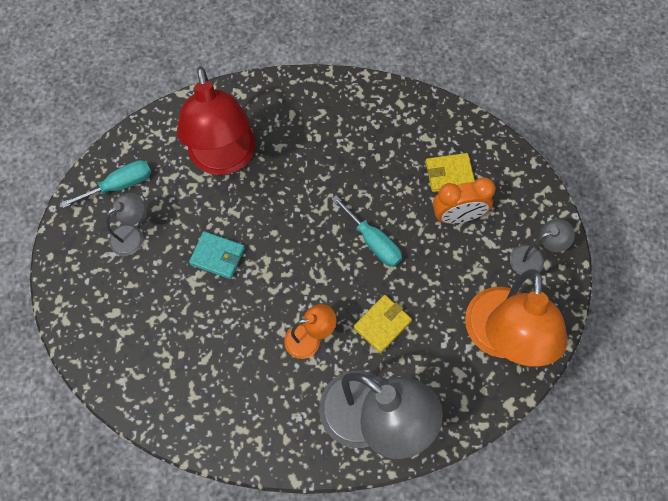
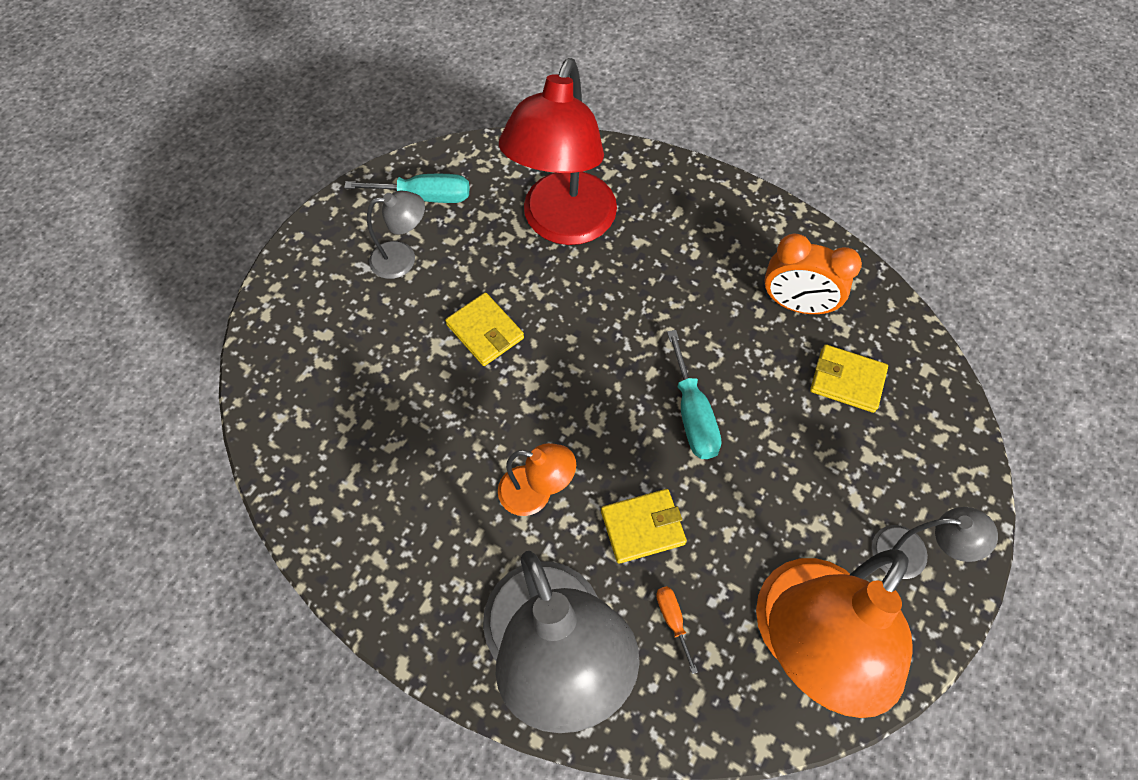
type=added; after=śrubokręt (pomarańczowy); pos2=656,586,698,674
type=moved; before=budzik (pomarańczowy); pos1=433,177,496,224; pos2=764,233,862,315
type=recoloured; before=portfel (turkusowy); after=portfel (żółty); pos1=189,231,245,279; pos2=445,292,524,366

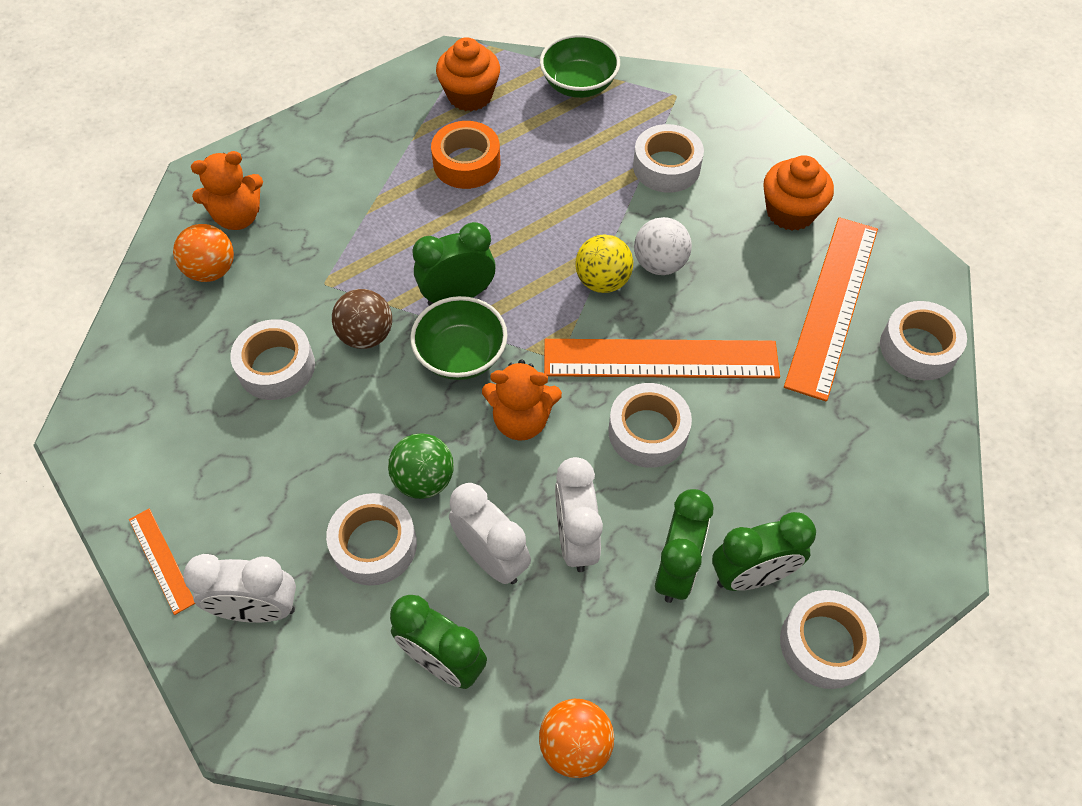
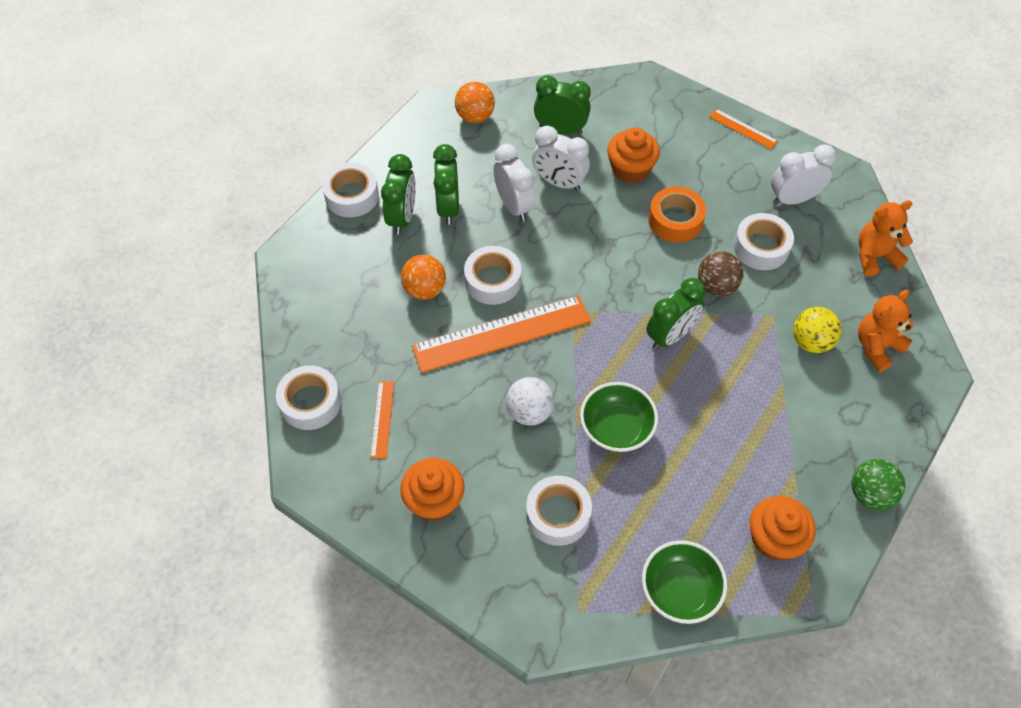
type=moved; before=piłka (pomarańczowy); pos1=173,224,234,282; pos2=401,255,446,300
type=moved; before=budzik (biały); pos1=183,554,296,623; pos2=771,145,836,205
type=moved; before=piłka (zielony); pos1=388,433,454,499; pos2=851,459,905,510
type=moved; before=miska (zielony); pos1=410,296,508,380; pos2=580,382,658,452
type=moved; before=taśma klejąca (pomarańczowy); pos1=431,121,500,189; pos2=648,187,706,243
type=moved; before=miś (pomarańczowy); pos1=482,359,562,441; pos2=859,200,913,276
type=moved; before=piłka (żółty); pos1=575,235,633,293; pos2=793,307,842,353
type=replaced; before=taśma klejąca (biały); after=muffinka (pomarańczowy); pos1=326,493,417,586; pos2=607,127,660,184
type=turned; before=budzik (zielony); pos1=712,512,816,591; pos2=381,154,416,235; turn=135
type=resized; before=linijka (pomarańczowy); pos1=784,217,878,402; pos2=370,381,394,459; scale=0.46

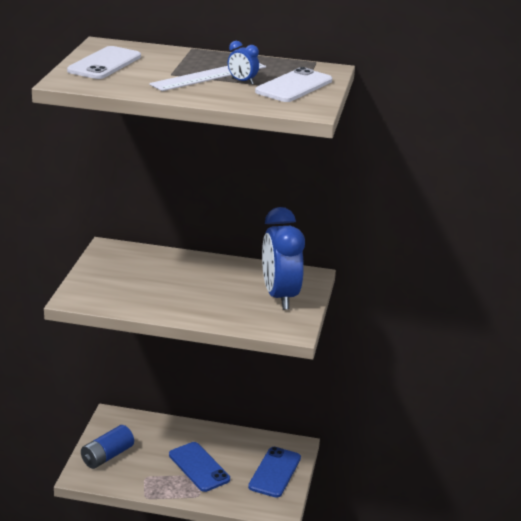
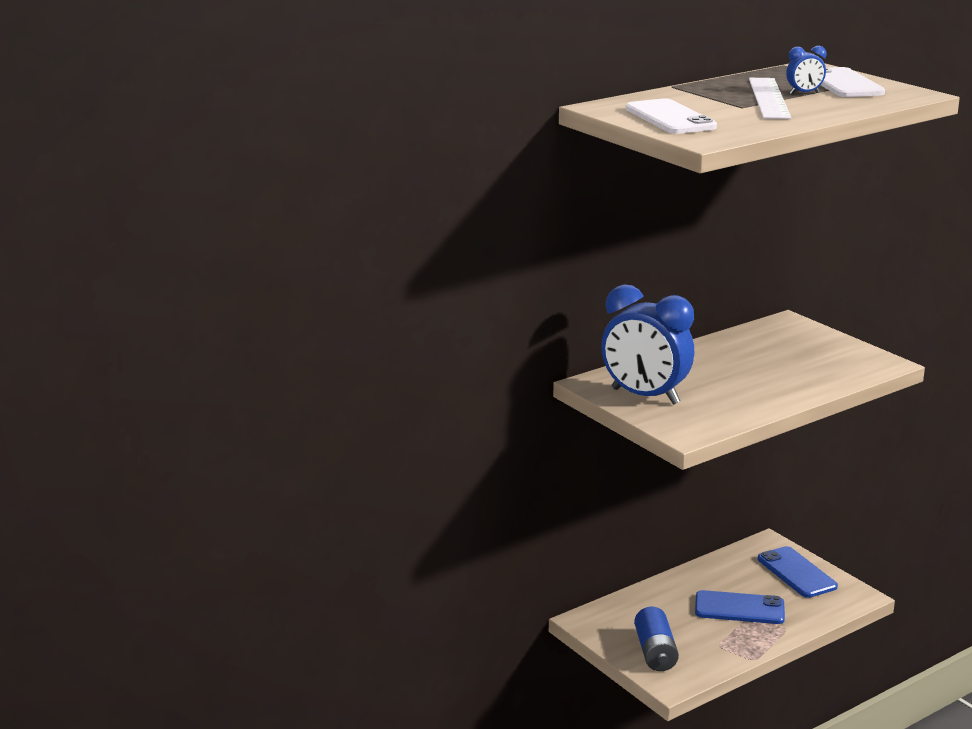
type=moved; before=budzik (niebieski); pos1=262,207,305,310; pos2=601,284,694,405

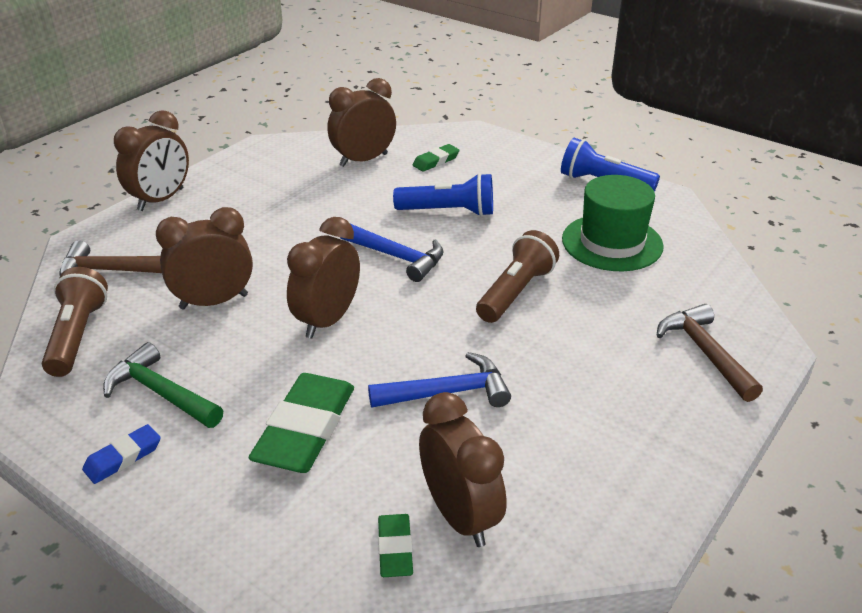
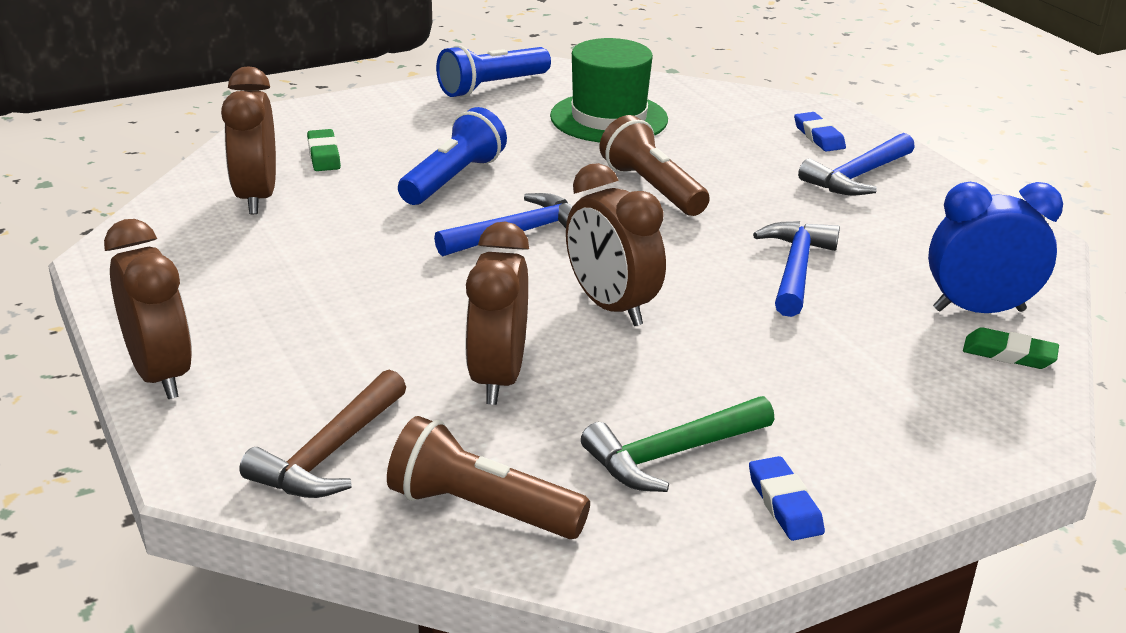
type=removed; before=gumka do mazania (zielony); pos1=249,373,354,473
type=added; after=młotek (niebieski); pos2=798,133,915,195
type=replaced; before=młotek (brązowy); after=gumka do mazania (niebieski); pos1=657,304,763,402; pos2=794,112,846,152
type=recoloured; before=budzik (brązowy); after=budzik (niebieski); pos1=419,392,507,547; pos2=928,182,1063,313

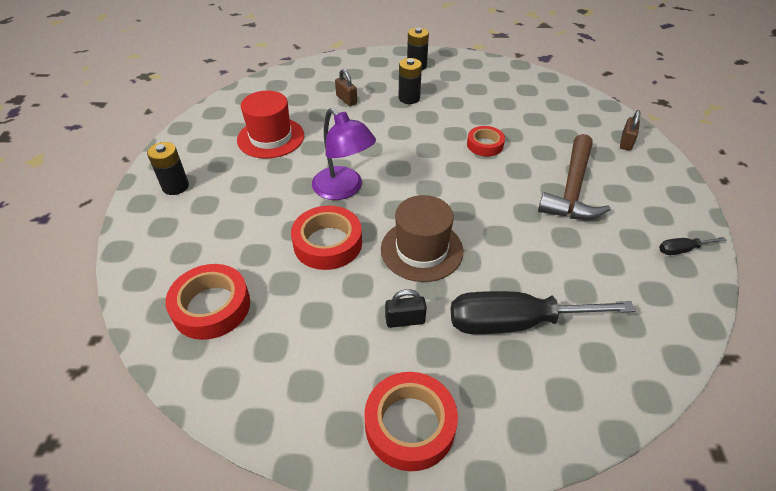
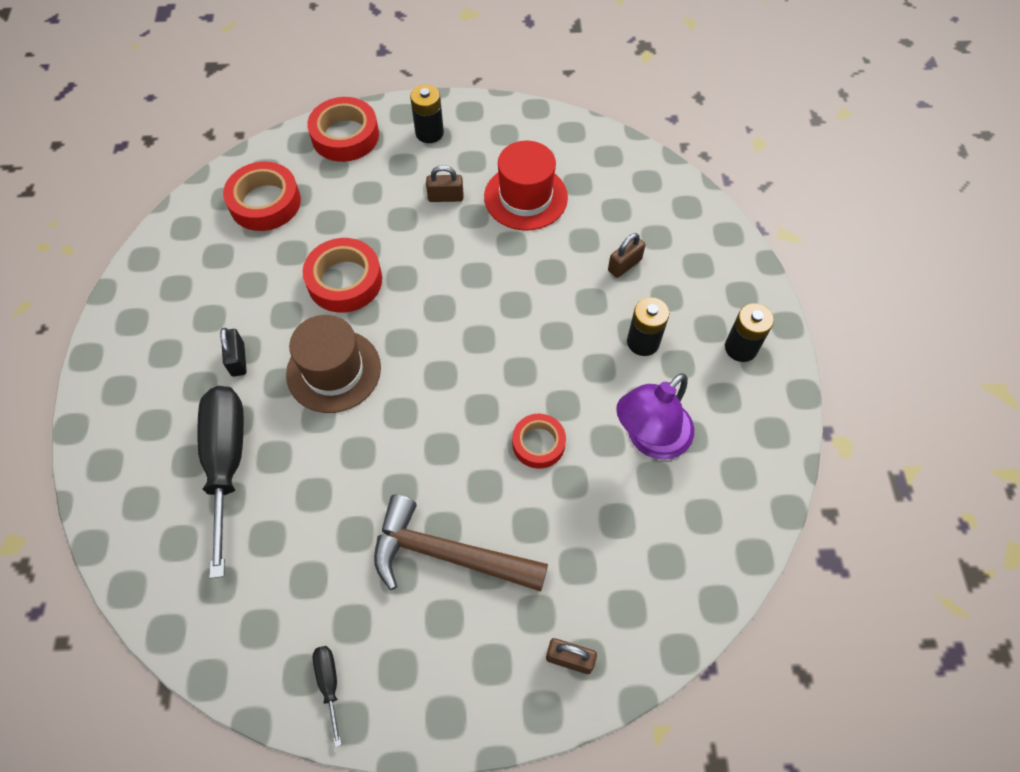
type=added; after=kłódka (brązowy); pos2=426,165,463,202
type=moved; before=lampka (fioletowy); pos1=312,108,376,200; pos2=616,373,694,460
type=moved; before=taśma klejąca (czerwony); pos1=364,372,458,471; pos2=307,97,379,162

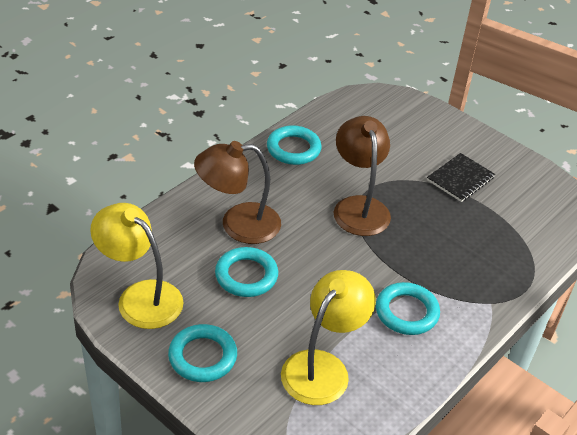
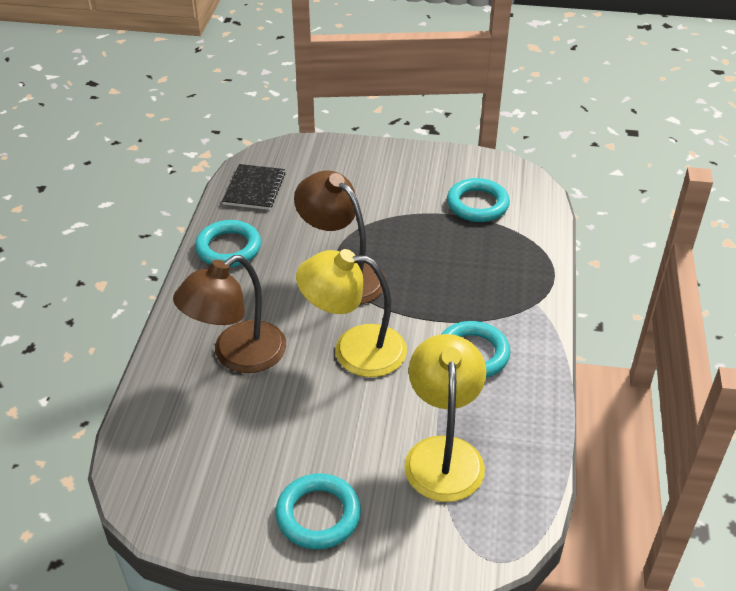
type=moved; before=lampka (żółty); pos1=90,203,183,329; pos2=296,249,407,377
type=moved; before=pierścień (turkusowy); pos1=215,247,278,297; pos2=447,178,510,222
type=moved; before=zeszyt (czarny); pos1=427,153,495,202; pos2=222,164,286,210

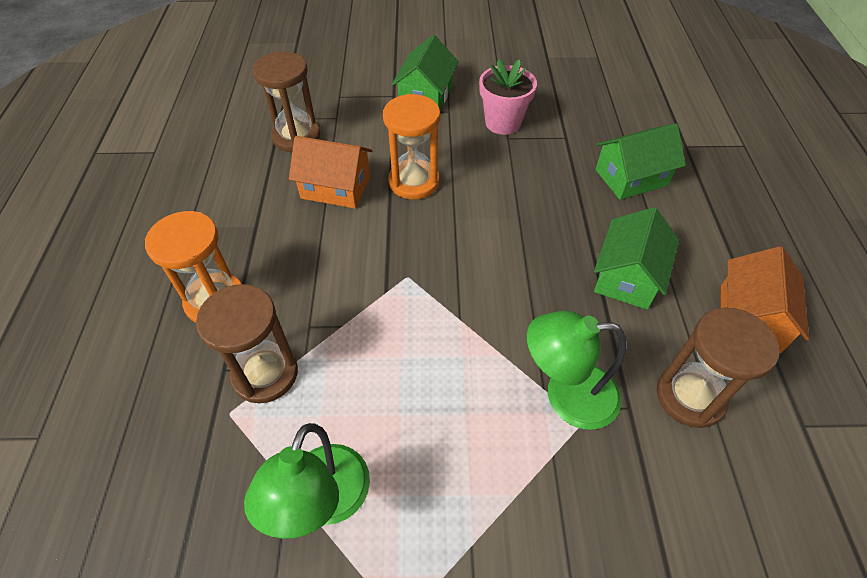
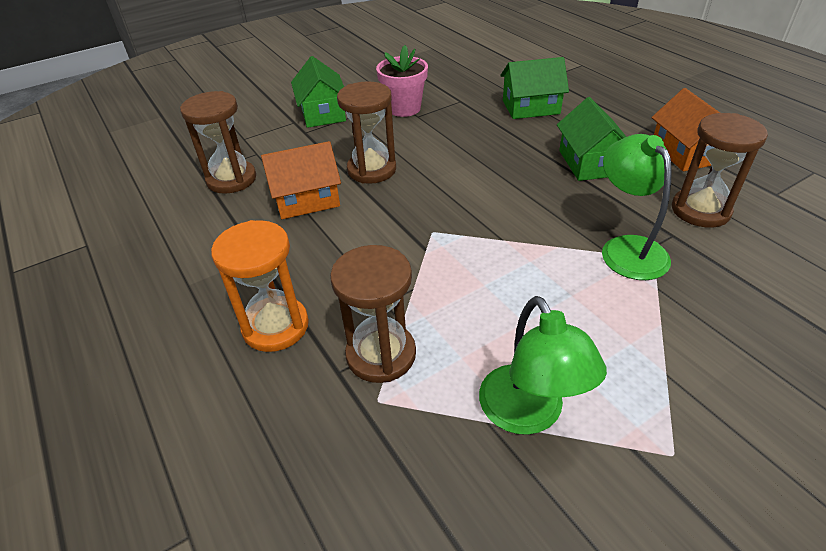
type=recoloured; before=klepsydra (pomarańczowy); after=klepsydra (brązowy); pos1=383,94,440,199; pos2=337,81,396,184
type=turned; before=lampka (zielony); pos1=527,311,626,430; pos2=602,134,672,280; turn=105
type=turned; before=domek (zielony); pos1=596,123,686,200; pos2=500,57,569,119; turn=45

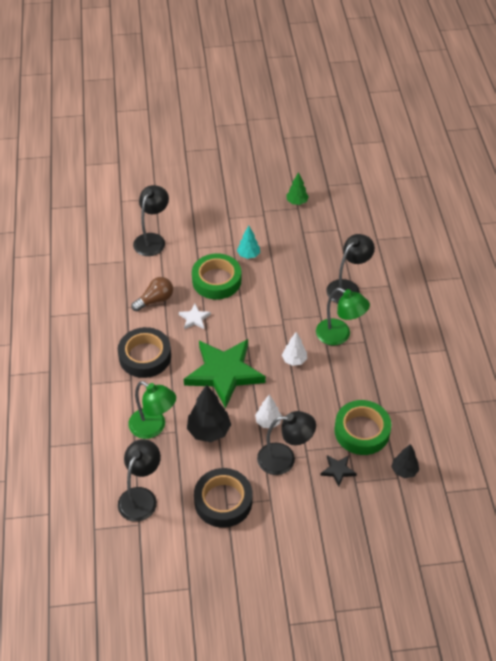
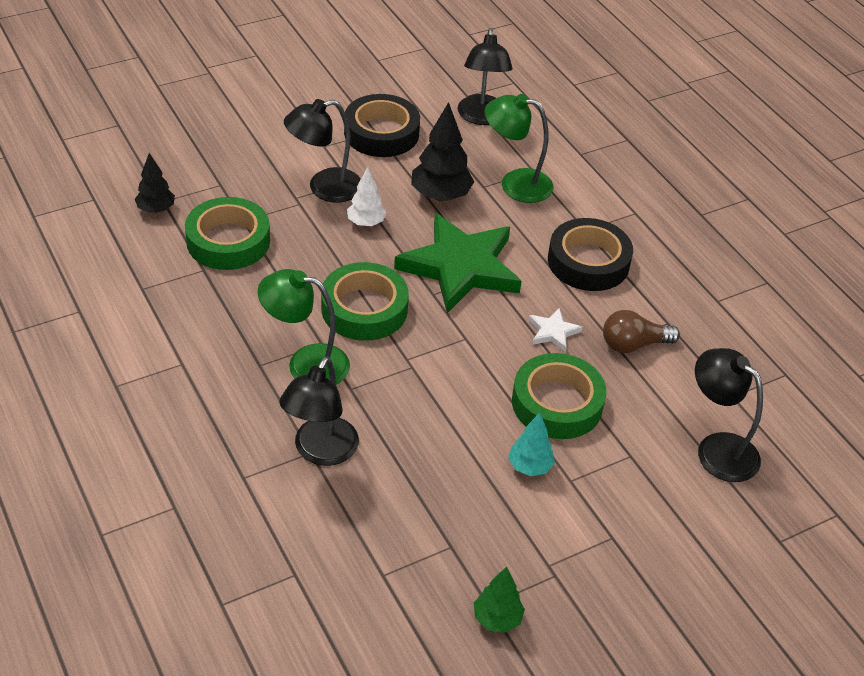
type=removed; before=gwiazda (czarny); pos1=320,455,357,487
type=replaced; before=drzewko (biały); after=taśma klejąca (zielony); pos1=282,332,307,366; pos2=321,262,409,341
type=turned; before=żarówka (brązowy); pos1=131,277,173,311; pos2=603,310,680,353; turn=45
type=turned; before=lampka (czarny); pos1=133,185,169,256; pos2=695,348,763,482; turn=135

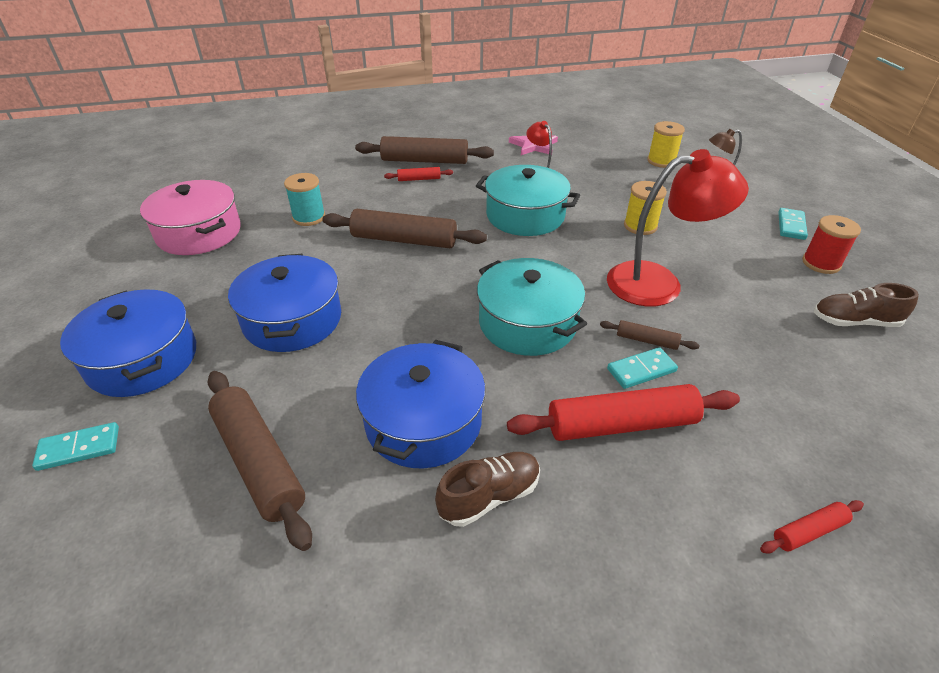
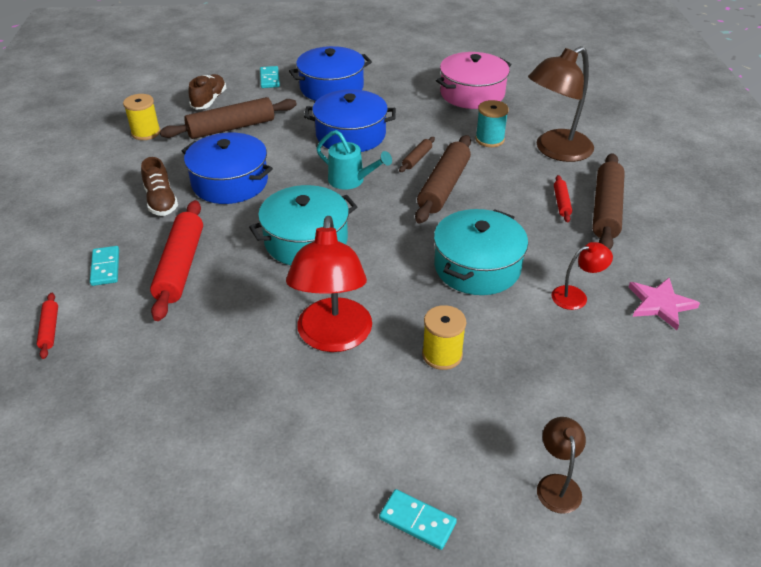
type=removed; before=szpulka (czerwony); pos1=802,215,861,274
type=added; after=konewka (turkusowy); pos2=316,130,392,189
type=added; after=lampka (brązowy); pos2=528,46,594,162
type=moved; before=wałek do ciasta (brązowy); pos1=600,320,700,350; pos2=399,137,435,172
type=moved; before=kostka domina (turkusowy); pos1=607,347,678,389; pos2=90,246,119,286
type=moved; before=szpulka (żółty); pos1=647,121,685,168; pos2=123,94,160,140
type=moved; before=but (brązowy); pos1=814,283,919,327; pos2=188,74,226,110

